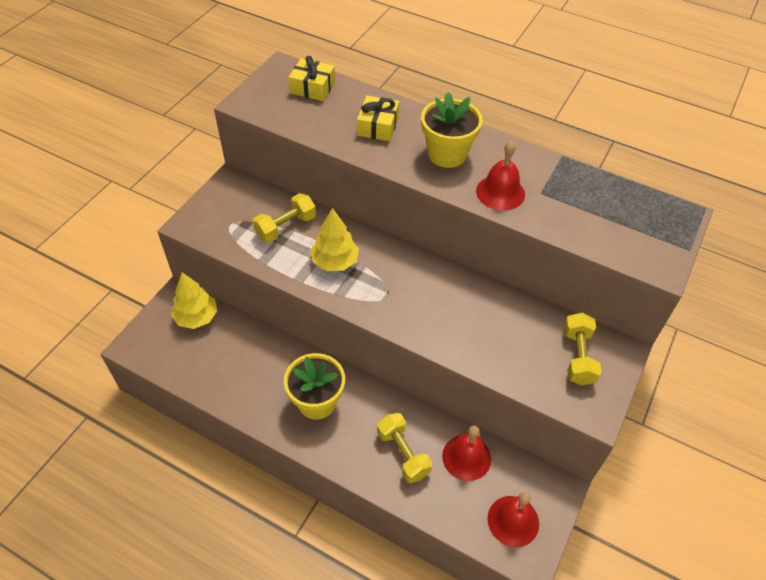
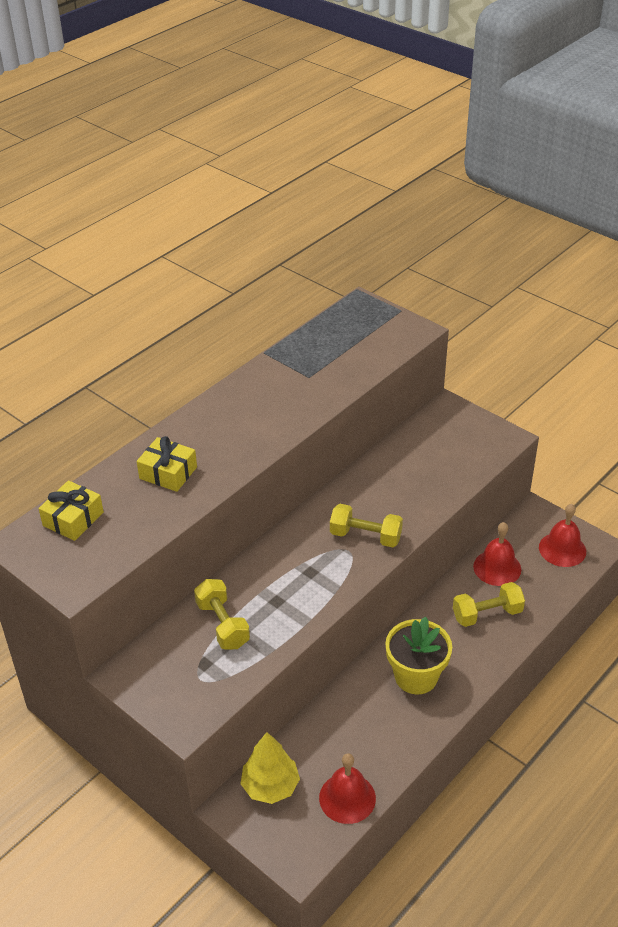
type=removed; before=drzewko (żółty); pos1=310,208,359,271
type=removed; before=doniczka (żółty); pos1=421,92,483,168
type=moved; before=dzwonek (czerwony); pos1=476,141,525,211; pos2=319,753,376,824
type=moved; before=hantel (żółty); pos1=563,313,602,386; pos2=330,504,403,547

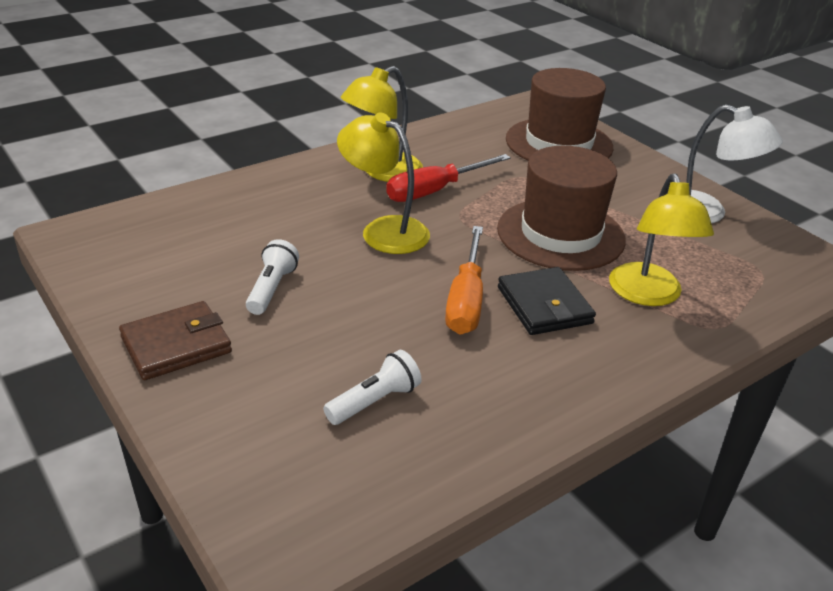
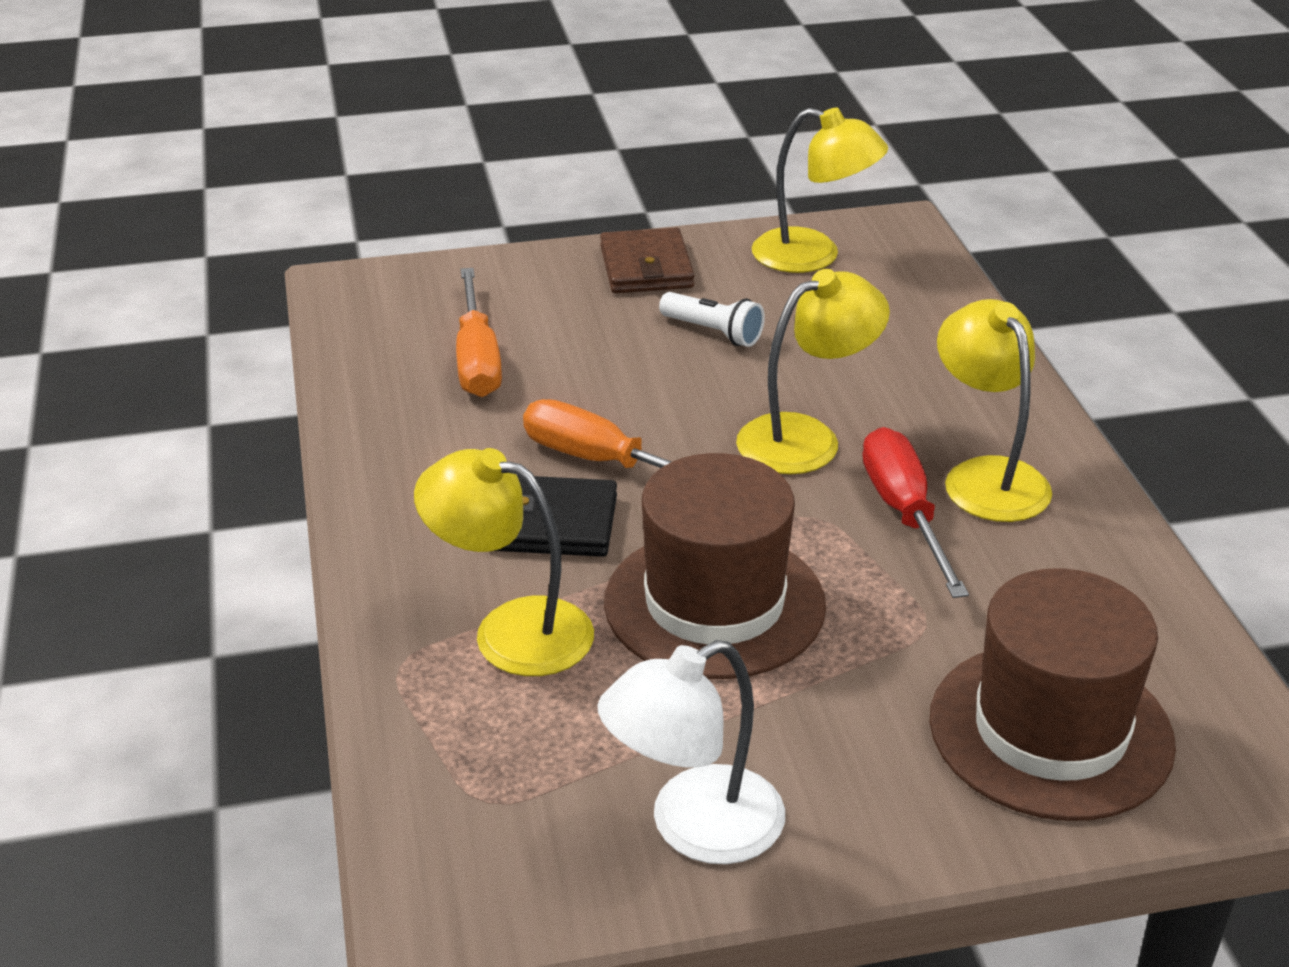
type=added; after=lampka (żółty); pos2=752,107,888,273
type=replaced; before=latarka (biały); after=śrubokręt (pomarańczowy); pos1=323,350,422,425; pos2=456,268,502,397

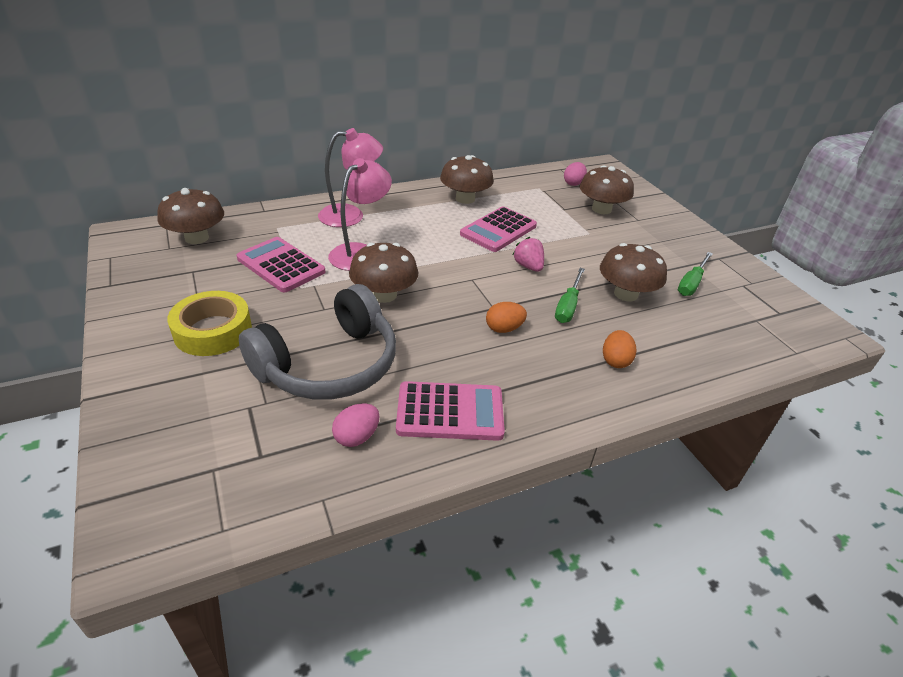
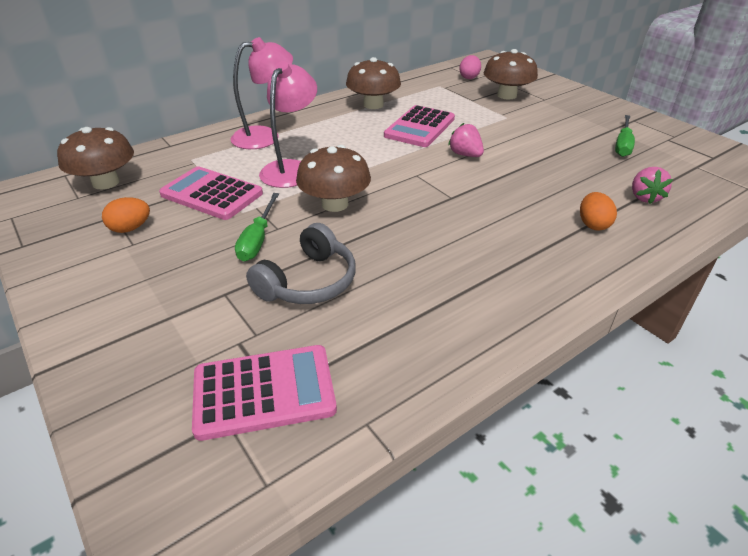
type=removed; before=taśma klejąca (żółty); pos1=167,291,252,356
type=removed; before=jajko (różowy); pos1=332,403,380,447
type=removed; before=grzyb (brązowy); pos1=600,243,667,301
type=added; after=truskawka (różowy); pos2=632,167,673,204
type=moved; before=kalkulator (różowy); pos1=396,381,505,441; pos2=192,345,337,441
type=moved; before=jajko (pomarańczowy); pos1=486,302,527,333; pos2=102,197,150,233
type=moved; before=śrubokręt (zielony); pos1=555,268,585,323; pos2=235,193,279,261
type=resized; before=słuchawki (szary); pos1=239,284,396,400; pos2=246,223,356,304; scale=0.63

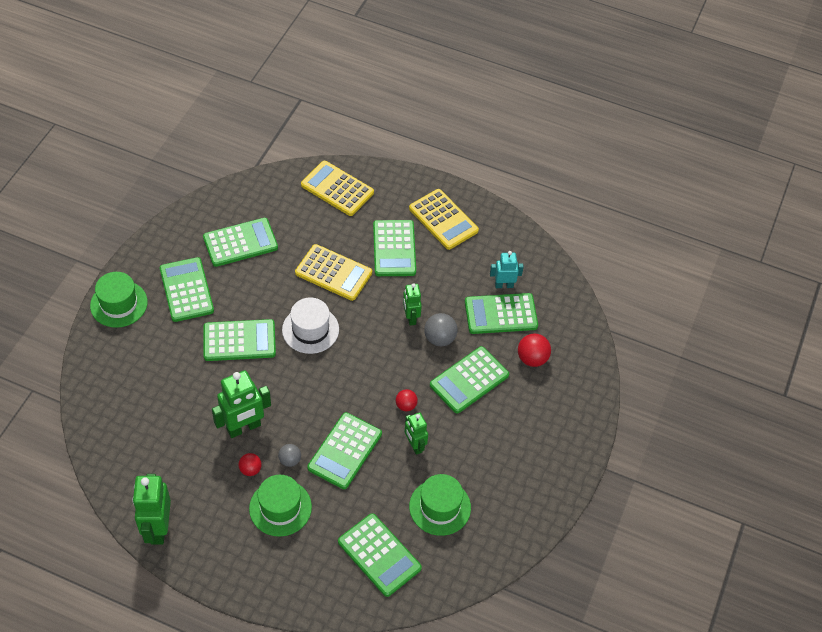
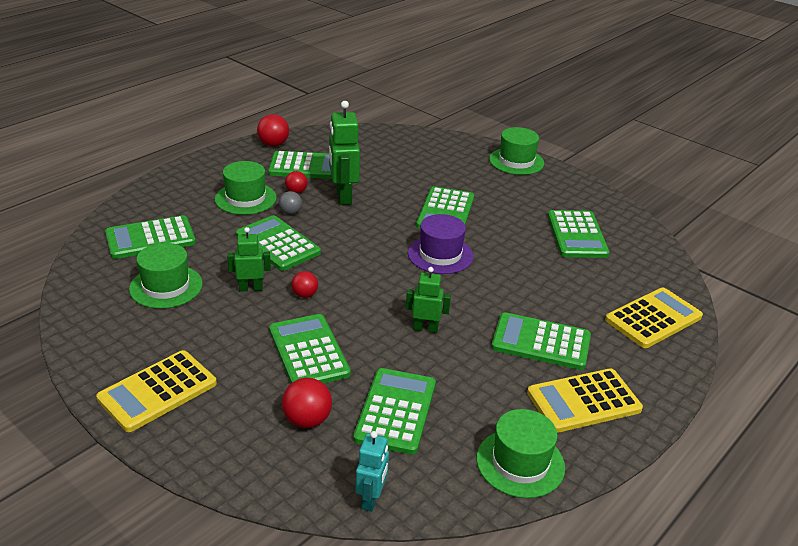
type=removed; before=piłka (szary); pos1=424,313,457,346
type=added; after=kapelusz (zielony); pos2=476,409,565,498
type=moved; before=kalkulator (zielony); pos1=160,257,214,322; pos2=268,151,332,179
type=moved; before=kalkulator (żółty); pos1=295,244,372,301; pos2=96,350,217,432
type=moved; before=robot (turkusowy); pos1=490,251,524,288; pos2=356,431,389,512
type=replaced; before=robot (zielony); after=piłka (czerwony); pos1=132,474,171,545; pos2=257,114,289,146
type=recoloured; before=kapelusz (biały); after=kapelusz (fioletowy); pos1=282,297,339,354; pos2=408,214,474,274

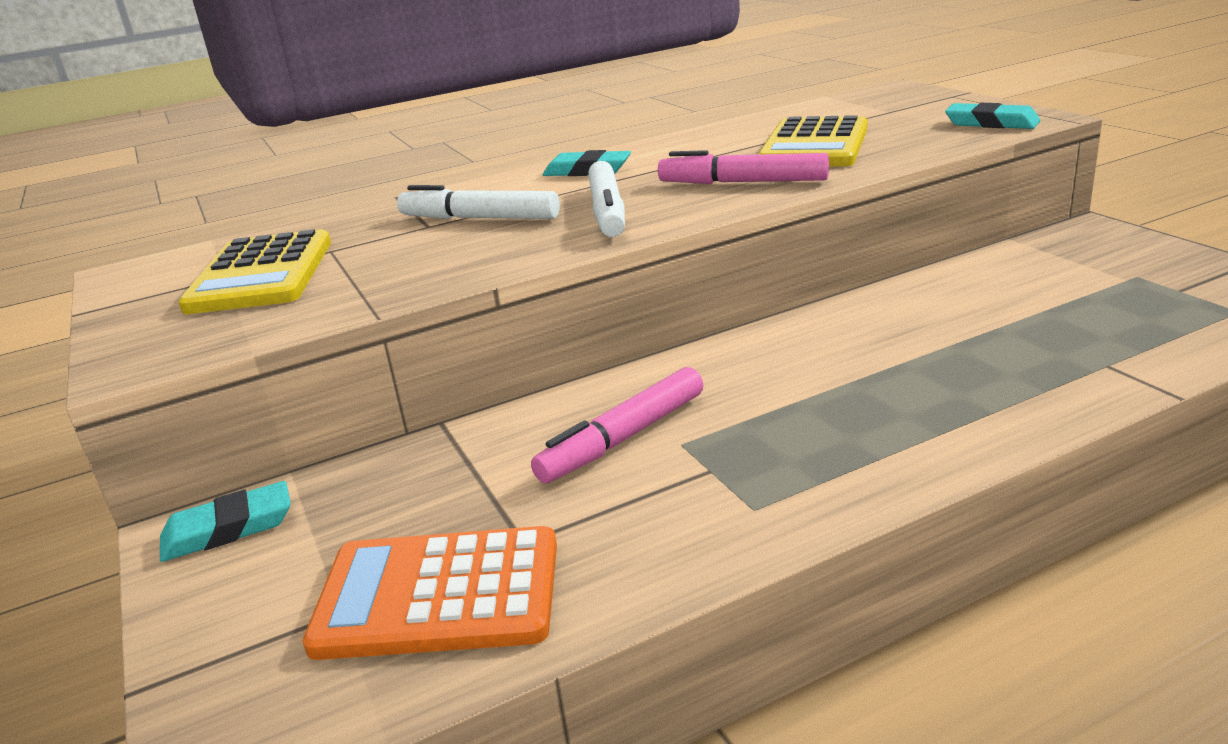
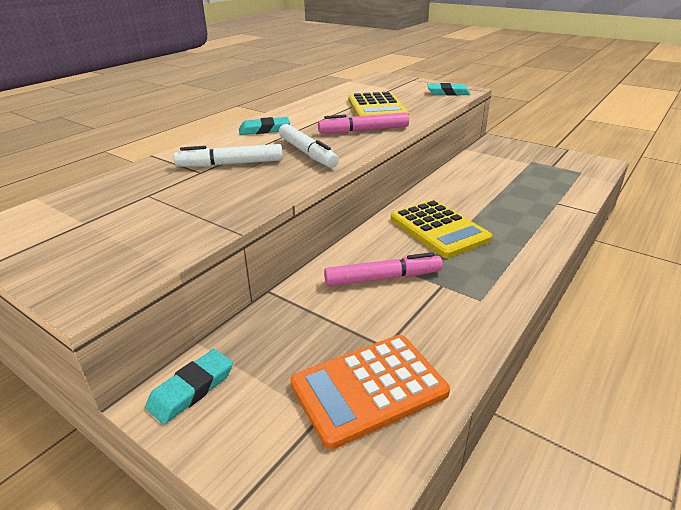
type=moved; before=kalkulator (żółty); pos1=179,229,331,314; pos2=391,200,492,258
type=turned; before=flamaster (różowy); pos1=531,367,703,483; pos2=324,252,443,286; turn=-120

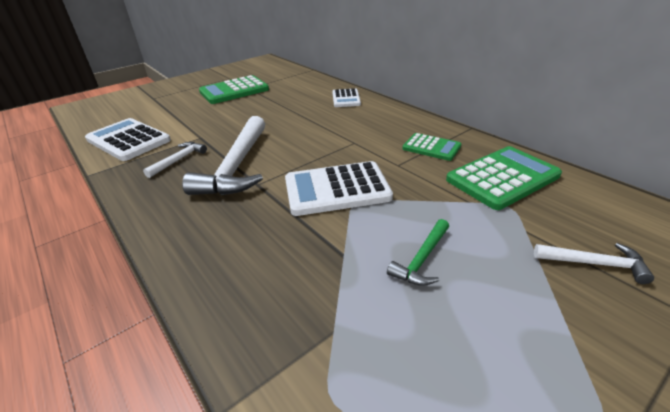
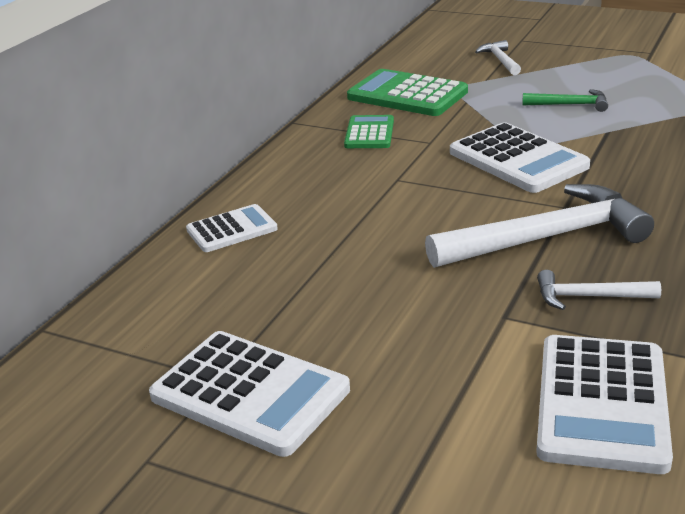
type=recoloured; before=kalkulator (zielony); after=kalkulator (biały); pos1=199,75,269,104; pos2=149,331,350,457

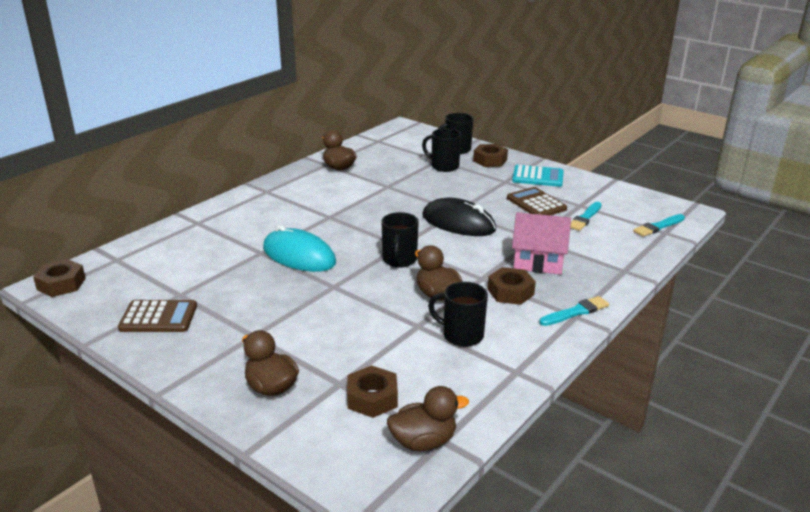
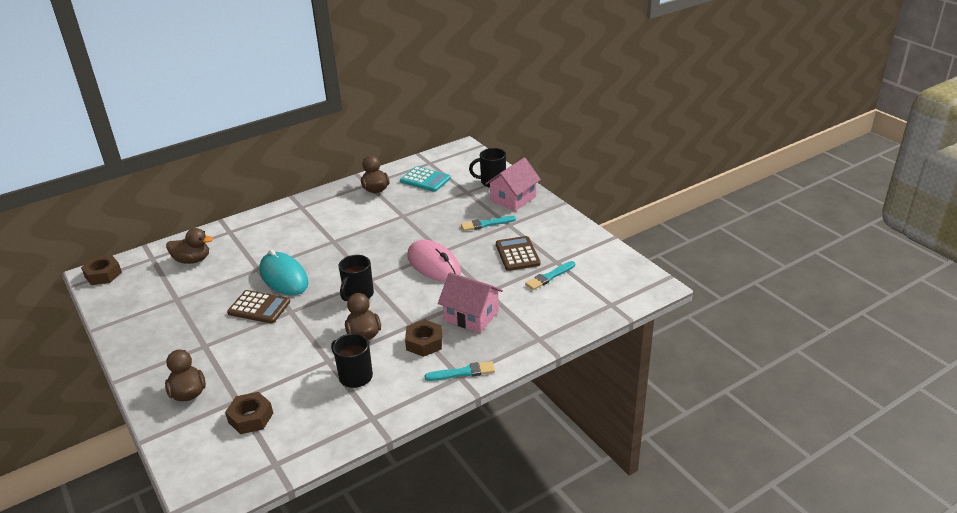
type=removed; before=kubek (czarny); pos1=422,128,461,172
type=moved; before=kalkulator (brązowy); pos1=118,300,197,332; pos2=227,290,290,323
type=moved; before=kaczka (brązowy); pos1=387,386,469,451; pos2=166,228,213,264
type=moved; before=kalkulator (turkusowy); pos1=512,165,564,187; pos2=400,166,451,192
type=moved; before=pędzel (turkusowy); pos1=633,214,685,237; pos2=461,216,516,231
type=replaced; before=nakrętka (brązowy); after=domek (różowy); pos1=473,144,508,167; pos2=485,157,541,211
type=recoloured; before=myszka (czarny); after=myszka (różowy); pos1=422,198,496,236; pos2=407,240,461,282

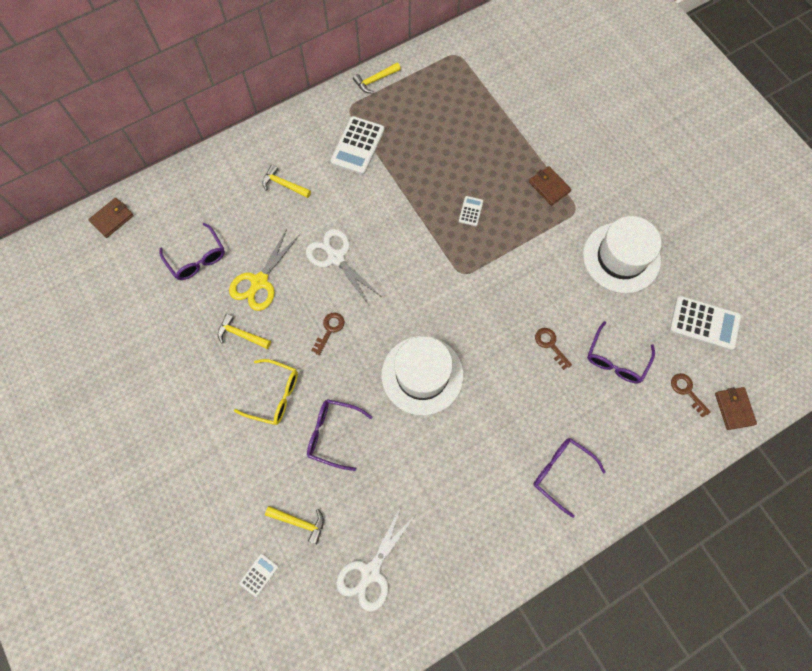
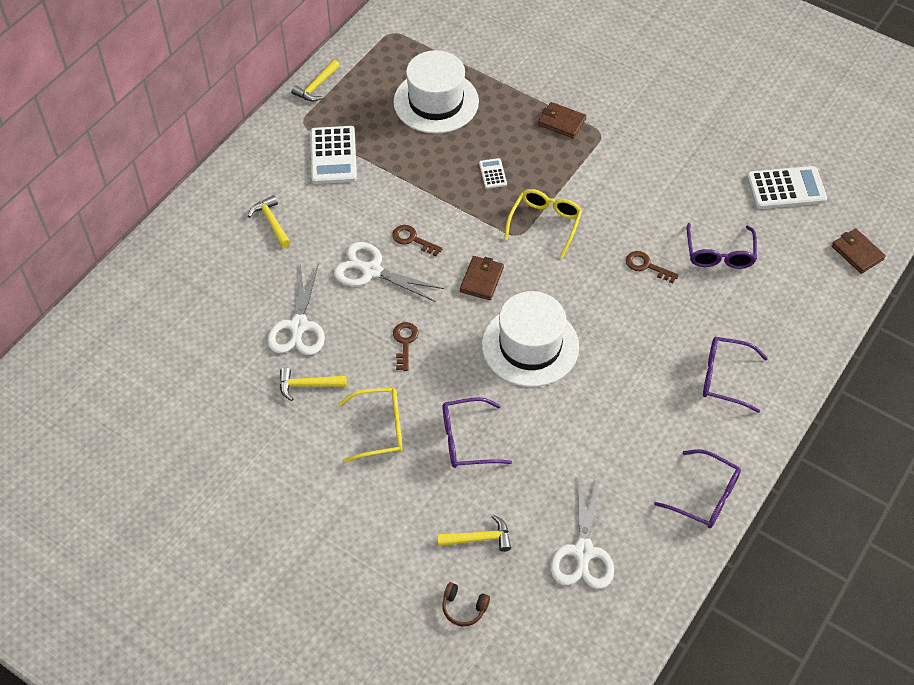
type=added; after=okulary (żółty); pos2=504,189,582,258
type=moved; before=portfel (brązowy); pos1=88,198,134,238; pos2=460,256,504,300
type=moved; before=okulary (fioletowy); pos1=160,223,225,280; pos2=654,449,741,528
type=moved; before=kapelusz (biały); pos1=583,216,661,293; pos2=393,50,479,134
type=moved; before=klucz (brązowy); pos1=671,373,711,418; pos2=392,225,443,256
type=replaced; before=kalkulator (biały); after=słuchawki (brązowy); pos1=239,554,278,597; pos2=442,582,490,626
type=recoloured; before=nożyczki (żółty); after=nożyczki (biały); pos1=229,229,299,311; pos2=267,263,325,355
type=turned; before=młotek (żółty); pos1=262,165,311,198; pos2=248,195,291,248; turn=60

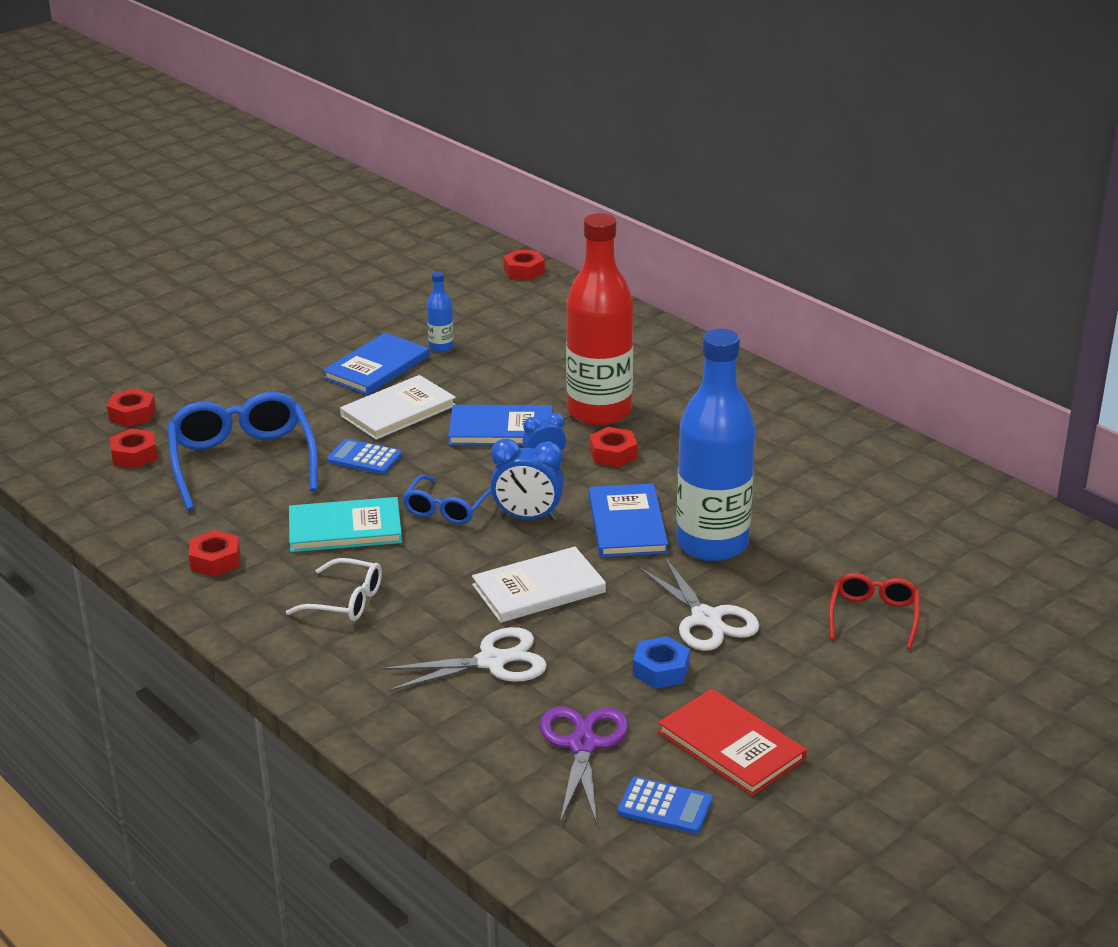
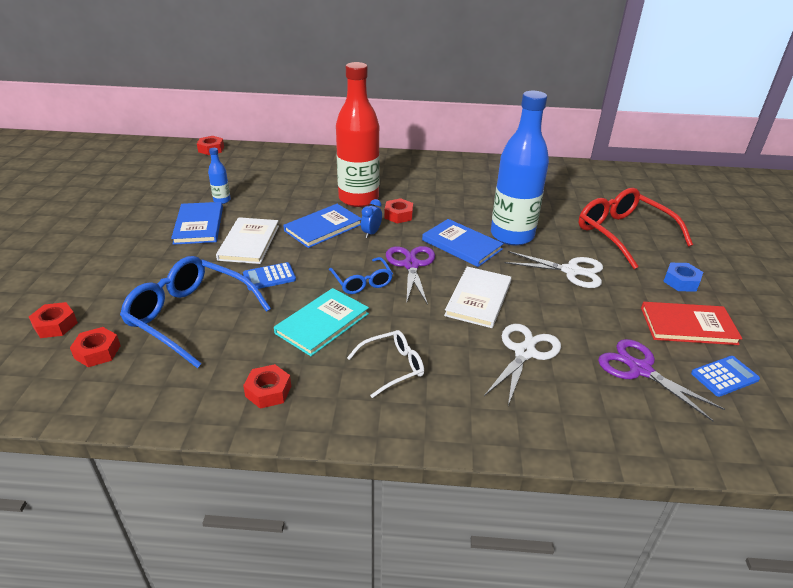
type=moved; before=nakrętka (niebieski); pos1=633,636,690,689; pos2=663,263,703,292
type=replaced; before=budzik (niebieski); after=nożyczki (fioletowy); pos1=490,438,564,520; pos2=386,246,435,305
type=resized; before=okulary (czerwony); pos1=829,573,920,649; pos2=579,188,693,269; scale=1.83

